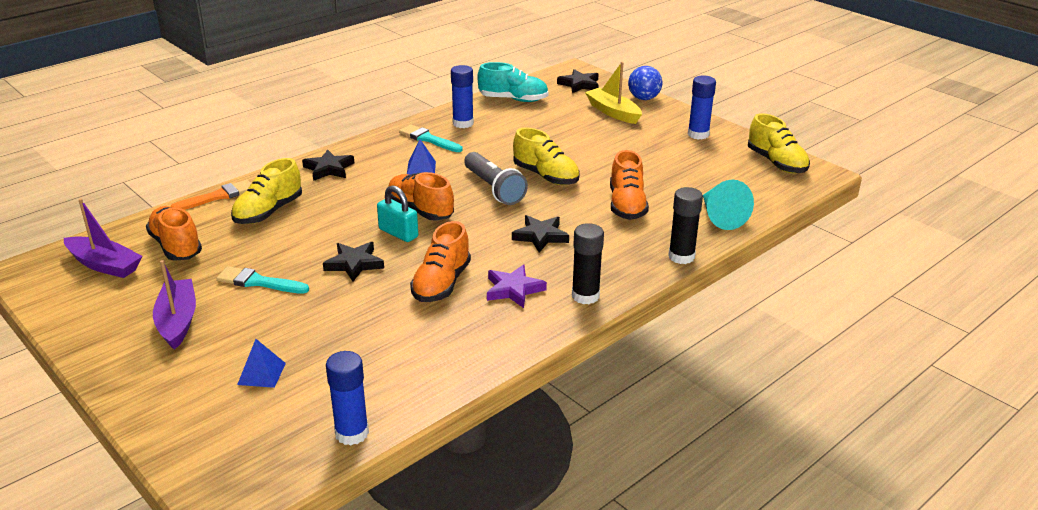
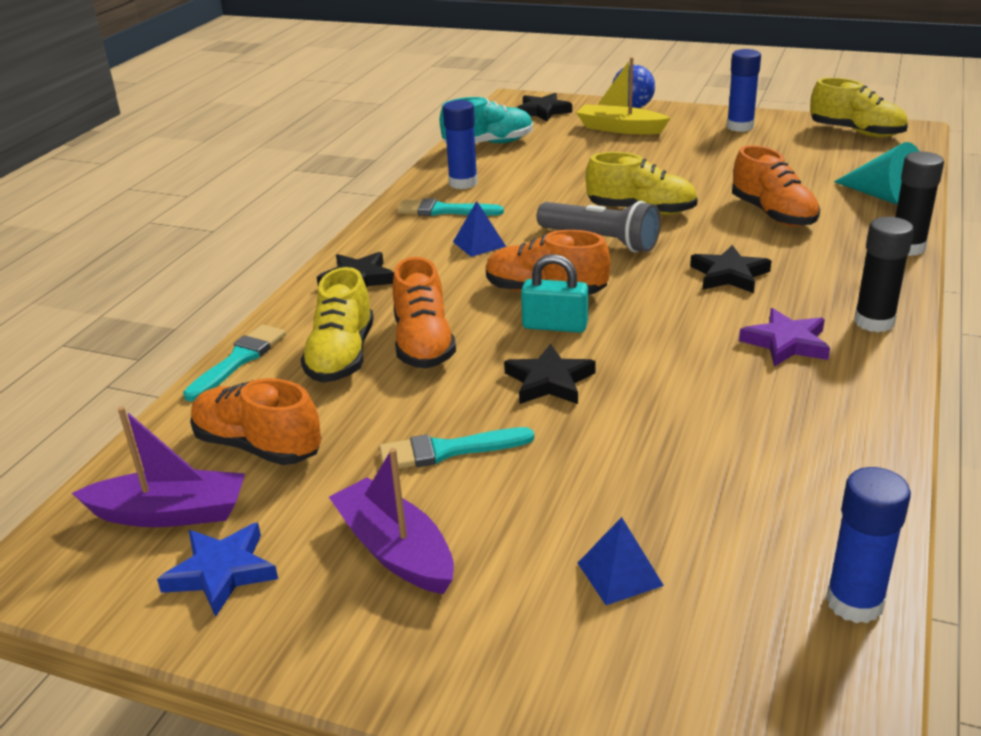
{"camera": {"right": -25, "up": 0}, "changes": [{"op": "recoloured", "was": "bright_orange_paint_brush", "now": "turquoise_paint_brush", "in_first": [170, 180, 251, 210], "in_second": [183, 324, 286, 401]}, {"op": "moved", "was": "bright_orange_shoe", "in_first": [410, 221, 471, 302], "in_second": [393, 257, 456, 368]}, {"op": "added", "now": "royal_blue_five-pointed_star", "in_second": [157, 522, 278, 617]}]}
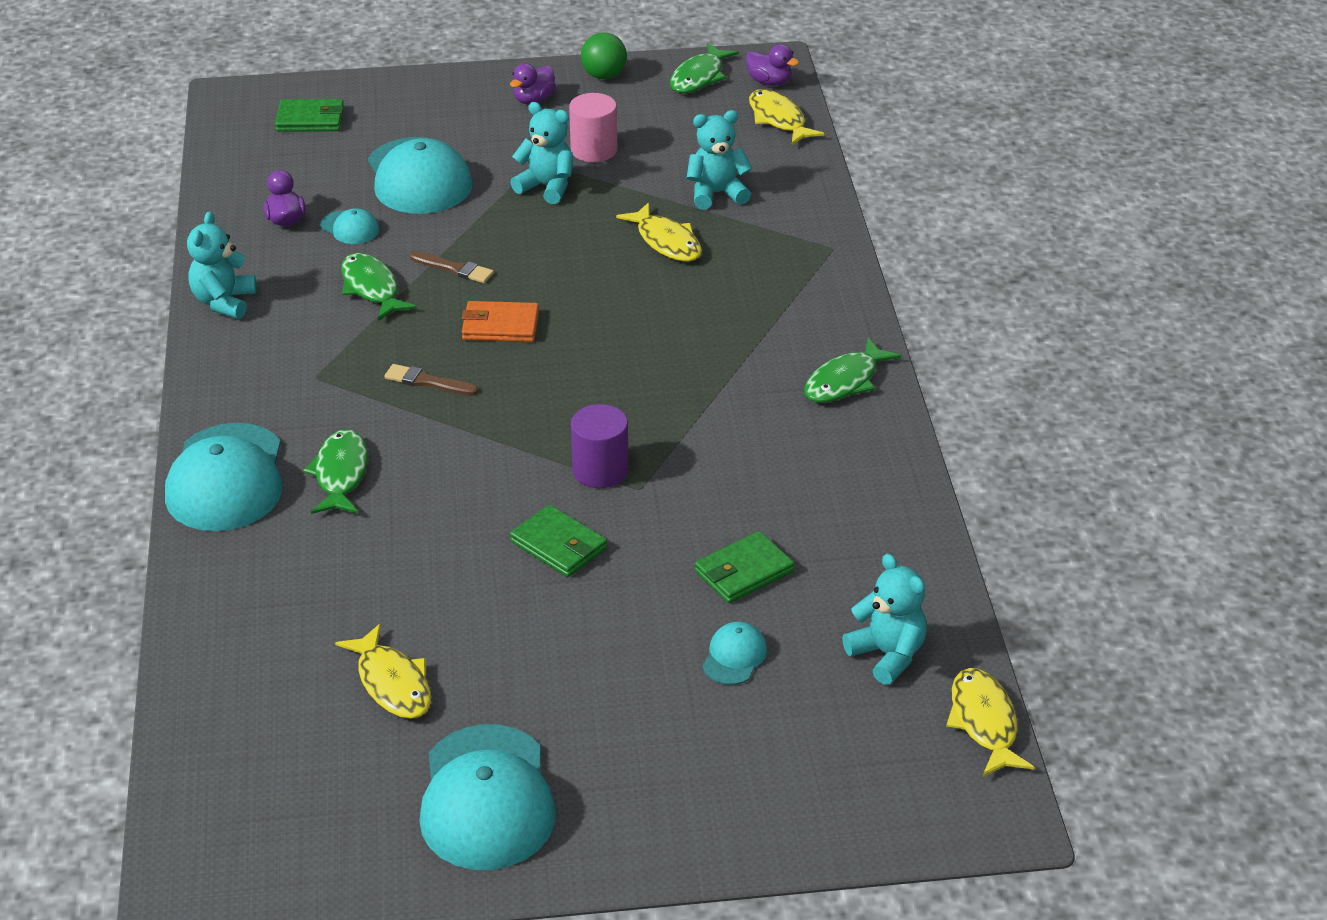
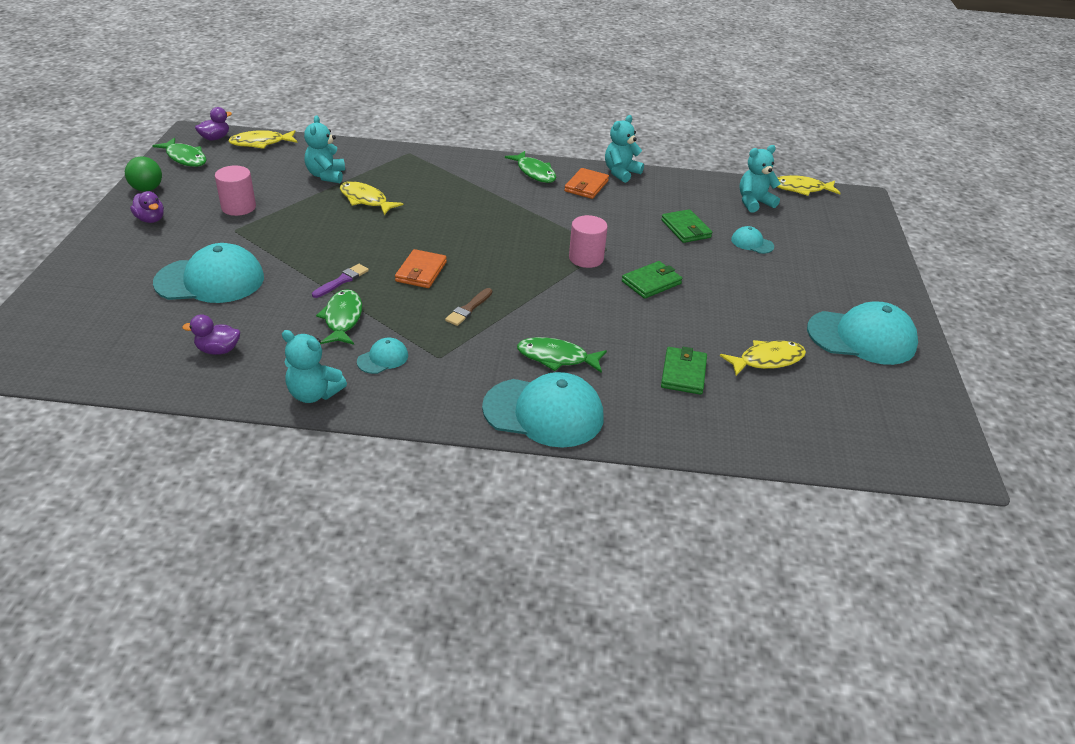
{"camera": {"right": -80, "up": 0}, "changes": [{"op": "moved", "was": "green_billfold", "in_first": [275, 99, 344, 132], "in_second": [661, 347, 707, 395]}, {"op": "moved", "was": "turquoise_baseball_cap", "in_first": [320, 208, 379, 244], "in_second": [357, 338, 408, 374]}, {"op": "turned", "was": "green_fish", "in_first": [341, 253, 417, 321], "in_second": [316, 289, 362, 345], "clockwise": 105}, {"op": "recoloured", "was": "brown_paint_brush", "now": "violet_paint_brush", "in_first": [410, 251, 494, 283], "in_second": [312, 264, 369, 298]}, {"op": "moved", "was": "turquoise_teddy", "in_first": [510, 102, 573, 204], "in_second": [605, 115, 644, 183]}, {"op": "recoloured", "was": "violet_cylinder", "now": "rose-pink_cylinder", "in_first": [571, 404, 629, 488], "in_second": [569, 215, 608, 268]}, {"op": "turned", "was": "yellow_fish", "in_first": [616, 202, 702, 262], "in_second": [340, 181, 403, 215], "clockwise": -120}, {"op": "added", "now": "bright_orange_billfold", "in_second": [564, 168, 609, 199]}]}
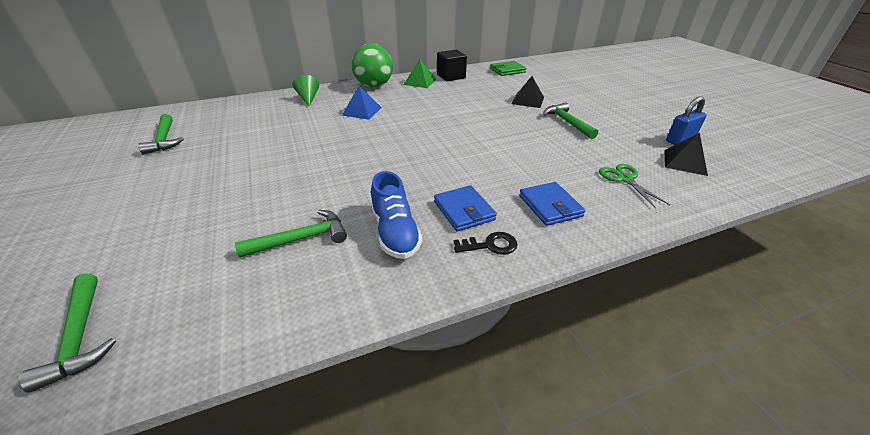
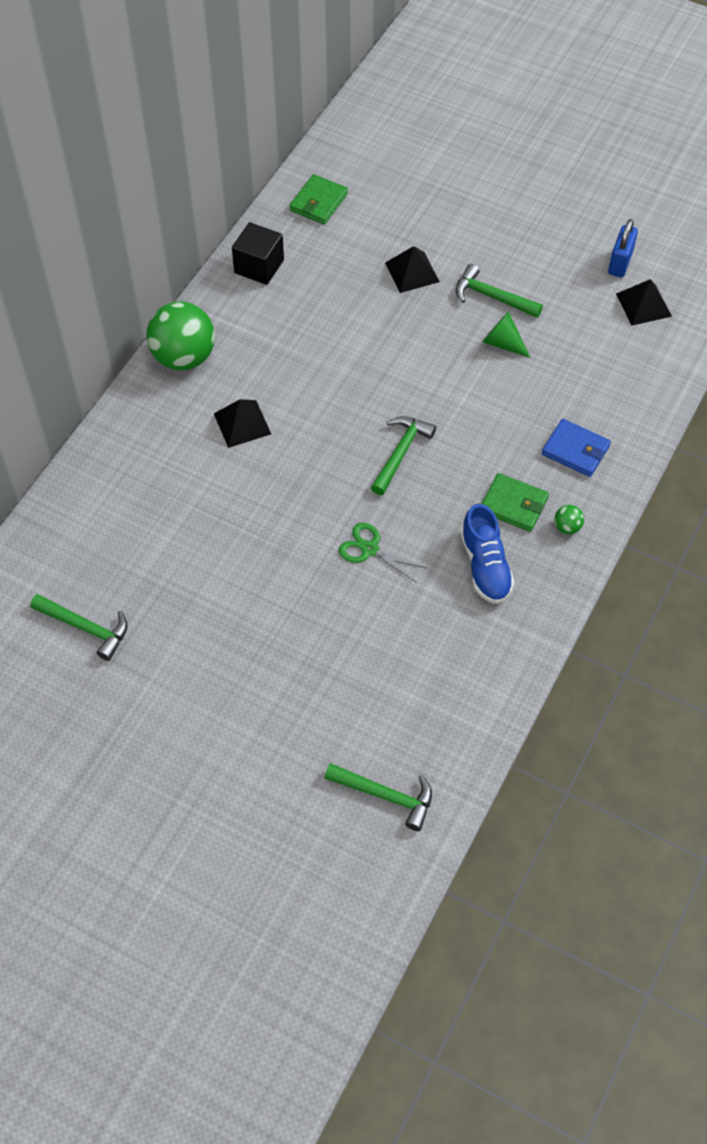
{"camera": {"right": -40, "up": 20}, "changes": [{"op": "moved", "was": "green_carpenter's_hammer", "in_first": [235, 210, 347, 258], "in_second": [371, 416, 436, 495]}, {"op": "moved", "was": "green_cone_shape", "in_first": [293, 75, 319, 106], "in_second": [482, 312, 530, 357]}, {"op": "recoloured", "was": "royal_blue_pyramid", "now": "ebony_pyramid", "in_first": [342, 86, 382, 120], "in_second": [214, 399, 271, 448]}, {"op": "turned", "was": "royal_blue_shoe", "in_first": [371, 171, 422, 259], "in_second": [460, 504, 515, 604], "clockwise": 45}, {"op": "removed", "was": "green_pyramid", "in_first": [403, 59, 437, 88]}, {"op": "recoloured", "was": "royal_blue_billfold", "now": "green_billfold", "in_first": [434, 185, 497, 232], "in_second": [482, 473, 549, 532]}, {"op": "replaced", "was": "ebony_latchkey", "now": "green_play_ball", "in_first": [453, 232, 518, 255], "in_second": [554, 505, 584, 534]}, {"op": "moved", "was": "green_shears", "in_first": [599, 164, 670, 208], "in_second": [339, 523, 426, 583]}]}
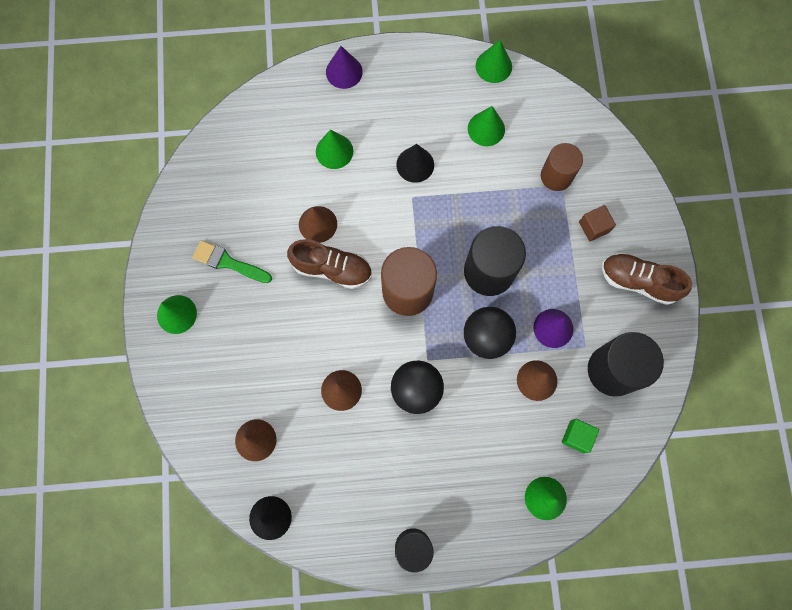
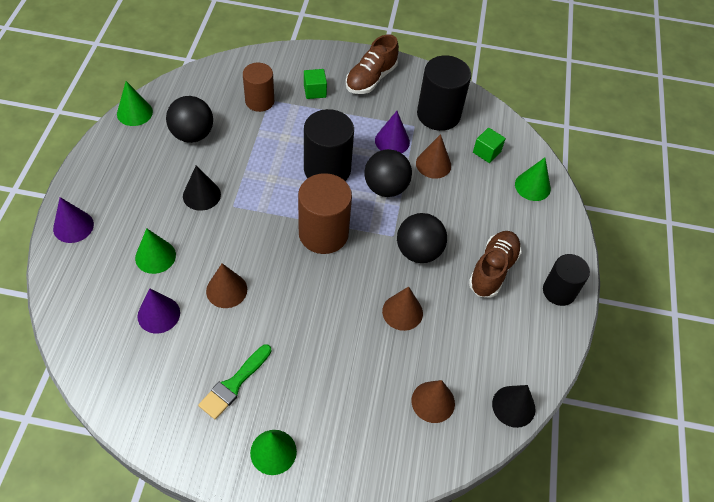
{"camera": {"right": -80, "up": -20}, "changes": [{"op": "moved", "was": "brown_shoe", "in_first": [287, 239, 372, 289], "in_second": [469, 231, 522, 298]}, {"op": "replaced", "was": "green_cone_shape", "now": "ebony_play_ball", "in_first": [468, 106, 505, 146], "in_second": [166, 96, 213, 143]}, {"op": "recoloured", "was": "brown_block", "now": "green_block", "in_first": [579, 205, 616, 241], "in_second": [304, 69, 327, 99]}, {"op": "added", "now": "violet_cone_shape", "in_second": [137, 288, 180, 333]}]}
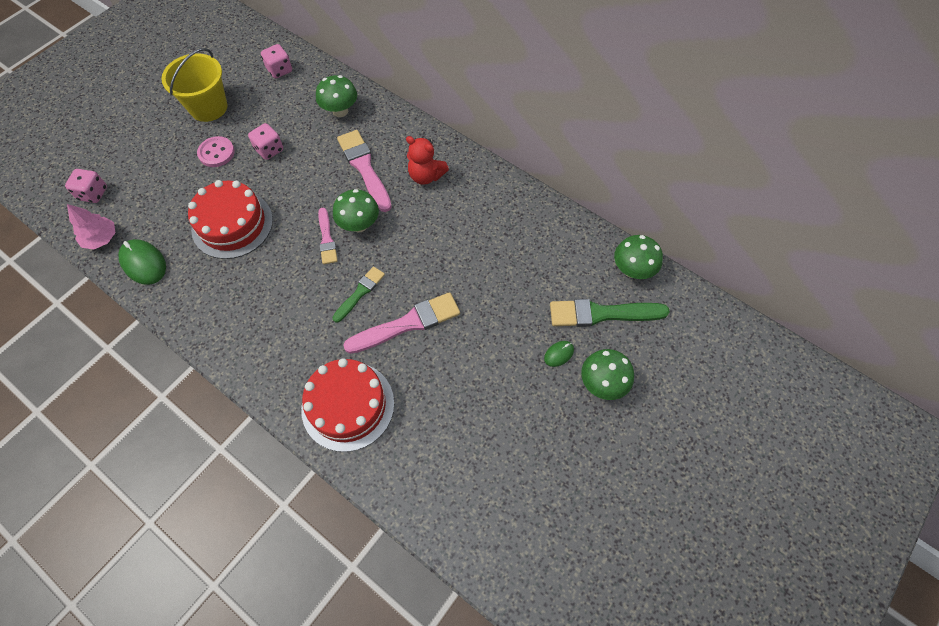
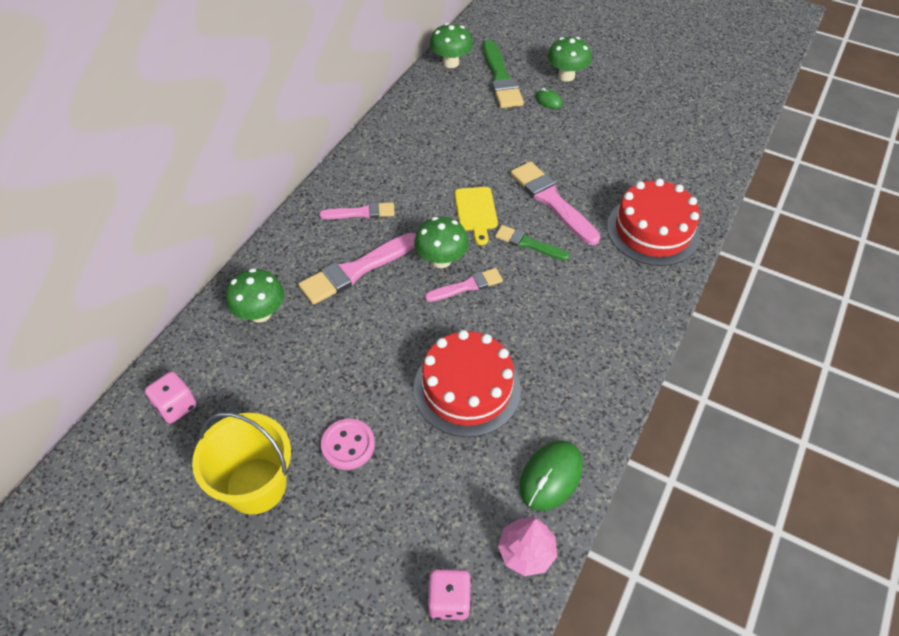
{"camera": {"right": -100, "up": -10}, "changes": [{"op": "removed", "was": "rose-pink_game_die", "in_first": [248, 123, 283, 160]}, {"op": "replaced", "was": "scarlet_teddy", "now": "rose-pink_paint_brush", "in_first": [406, 136, 449, 185], "in_second": [319, 202, 395, 219]}, {"op": "added", "now": "yellow_cutting_board", "in_second": [455, 187, 498, 245]}]}
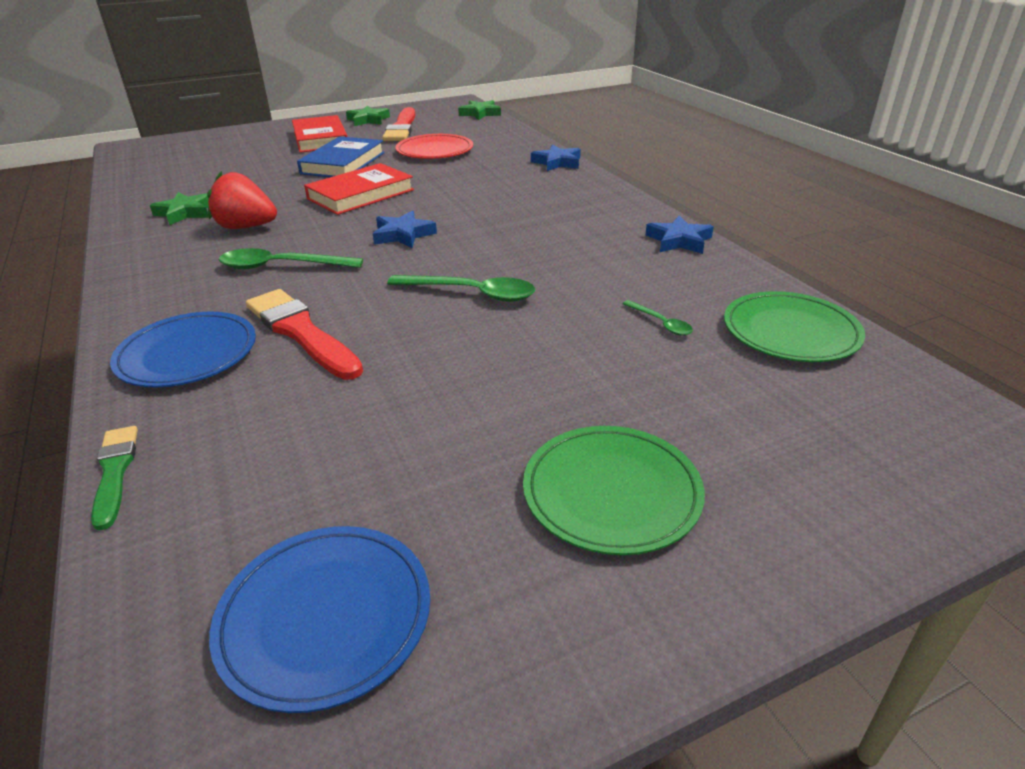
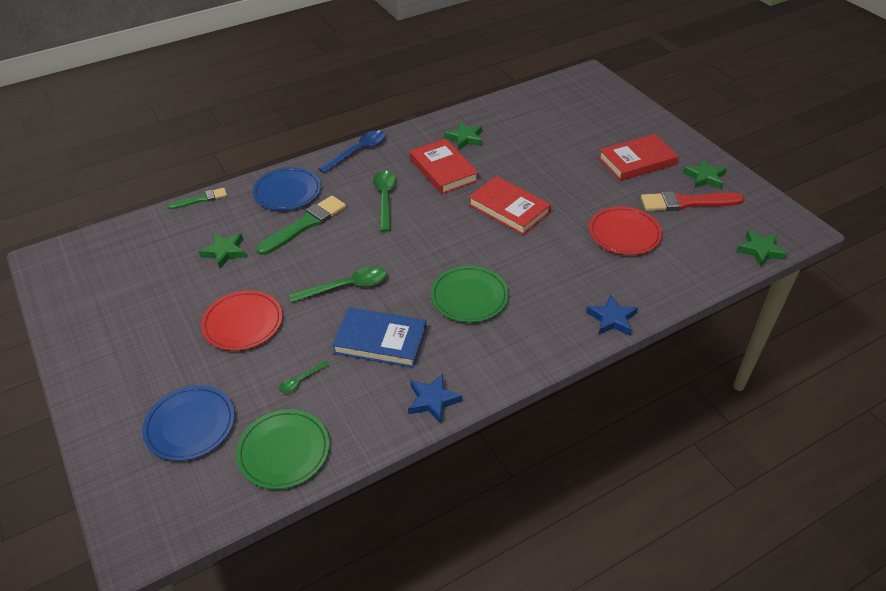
{"camera": {"right": 85, "up": 10}, "changes": [{"op": "replaced", "was": "scarlet_berry", "now": "scarlet_hardcover", "in_first": [207, 171, 277, 229], "in_second": [410, 139, 479, 194]}, {"op": "moved", "was": "royal_blue_flat_dish", "in_first": [209, 526, 430, 713], "in_second": [142, 385, 235, 461]}, {"op": "recoloured", "was": "scarlet_paint_brush", "now": "green_paint_brush", "in_first": [246, 289, 363, 380], "in_second": [256, 196, 346, 255]}, {"op": "moved", "was": "royal_blue_hardcover", "in_first": [297, 136, 385, 177], "in_second": [332, 307, 426, 368]}, {"op": "removed", "was": "royal_blue_five-pointed_star", "in_first": [373, 211, 437, 248]}, {"op": "turned", "was": "green_tablespoon", "in_first": [387, 275, 535, 302], "in_second": [289, 266, 387, 303], "clockwise": -120}, {"op": "moved", "was": "green_flat_dish", "in_first": [523, 426, 705, 555], "in_second": [431, 266, 509, 322]}, {"op": "added", "now": "green_five-pointed_star", "in_second": [199, 233, 246, 268]}, {"op": "added", "now": "scarlet_flat_dish", "in_second": [201, 290, 282, 351]}, {"op": "added", "now": "royal_blue_tablespoon", "in_second": [318, 130, 386, 173]}]}
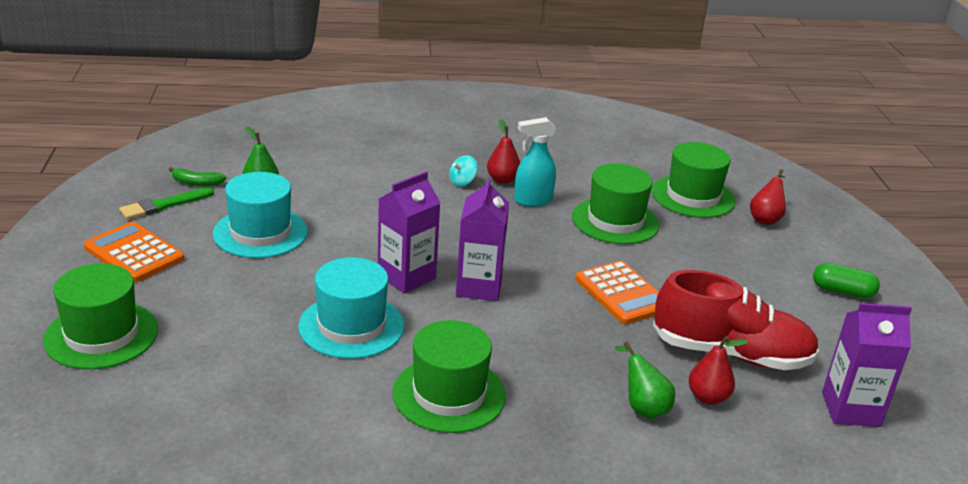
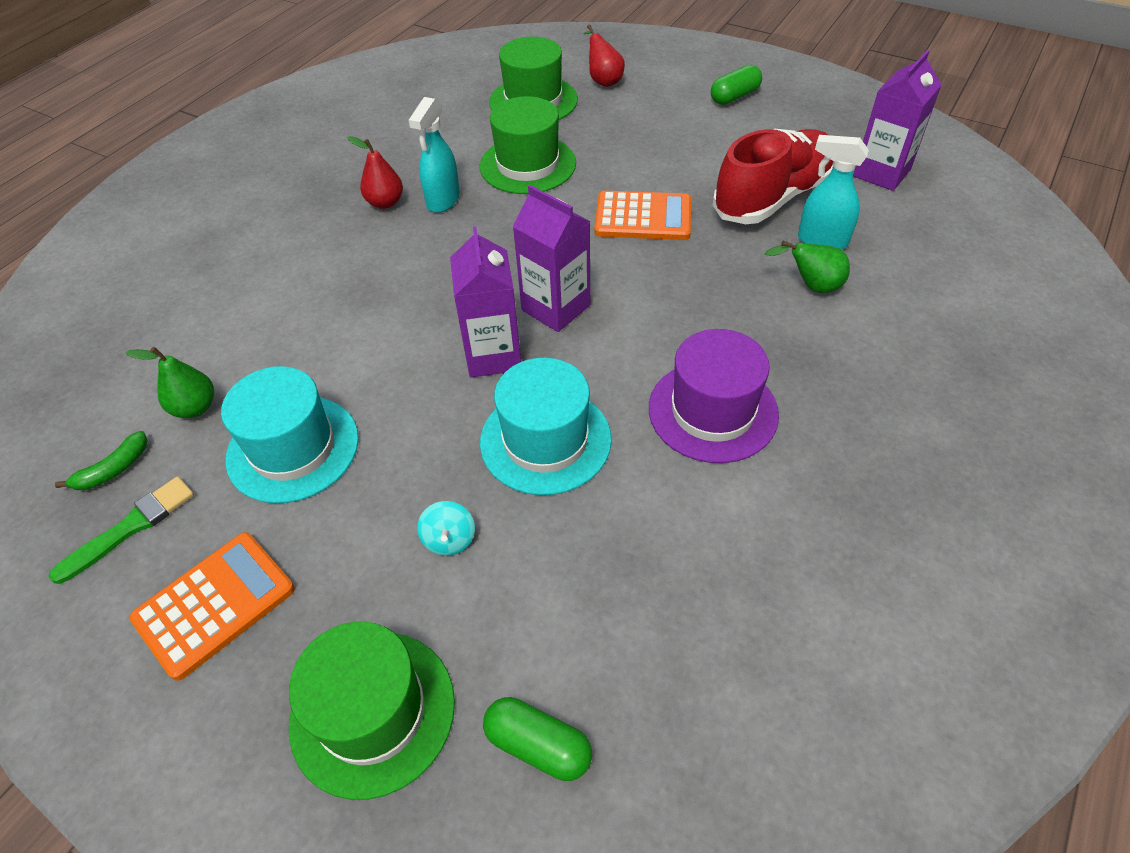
{"camera": {"right": -50, "up": 20}, "changes": [{"op": "turned", "was": "bright_orange_calculator", "in_first": [84, 222, 184, 282], "in_second": [129, 532, 295, 681], "clockwise": 150}, {"op": "turned", "was": "green_paint_brush", "in_first": [119, 187, 214, 220], "in_second": [49, 476, 194, 584], "clockwise": -135}, {"op": "recoloured", "was": "green_hat", "now": "violet_hat", "in_first": [392, 320, 506, 433], "in_second": [649, 329, 779, 463]}, {"op": "moved", "was": "turquoise_spinning_top", "in_first": [449, 155, 478, 186], "in_second": [417, 501, 475, 556]}, {"op": "replaced", "was": "scarlet_pear", "now": "turquoise_spray_bottle", "in_first": [689, 336, 749, 405], "in_second": [798, 135, 869, 249]}, {"op": "added", "now": "green_capsule", "in_second": [483, 697, 592, 781]}]}
